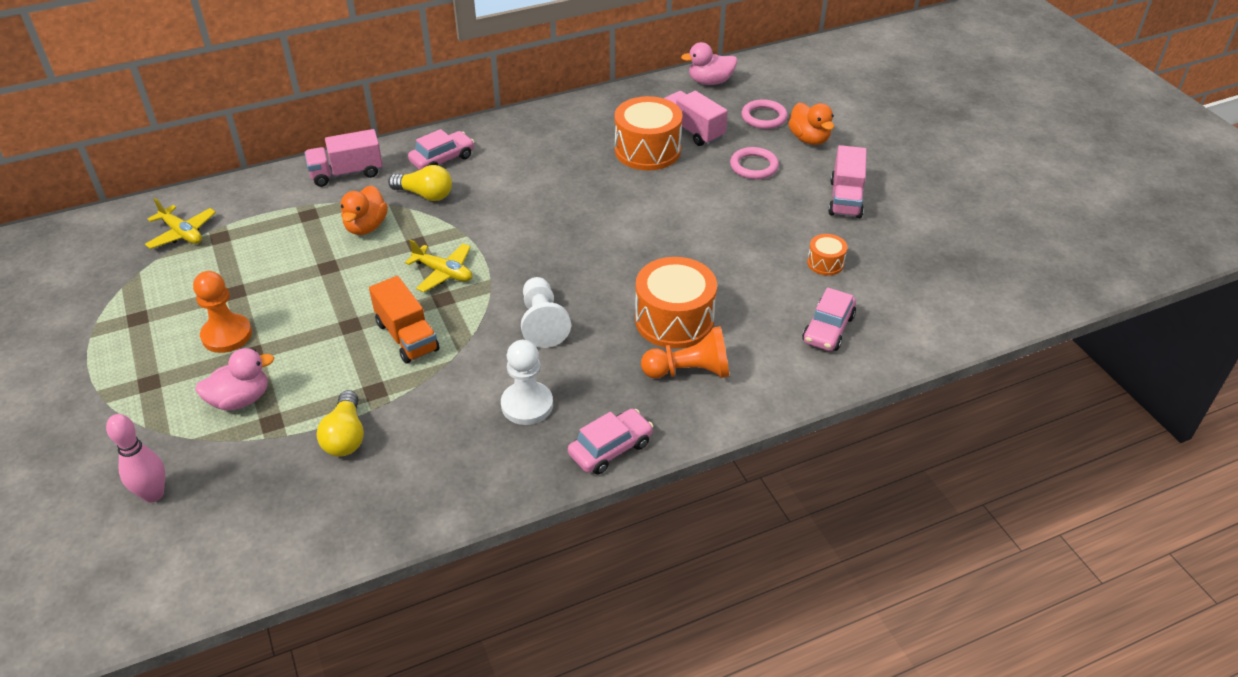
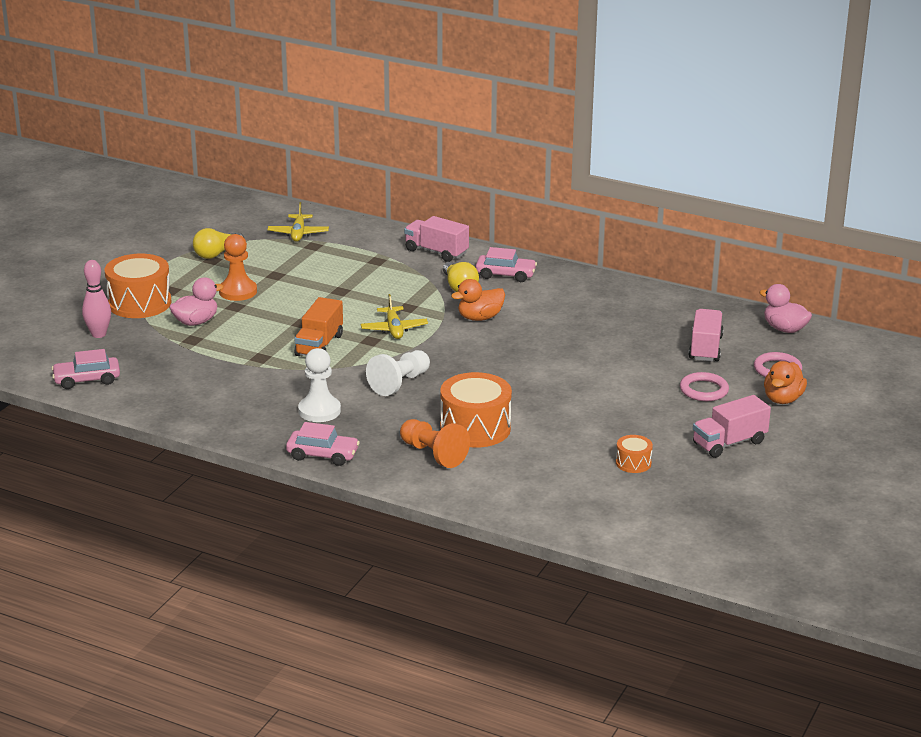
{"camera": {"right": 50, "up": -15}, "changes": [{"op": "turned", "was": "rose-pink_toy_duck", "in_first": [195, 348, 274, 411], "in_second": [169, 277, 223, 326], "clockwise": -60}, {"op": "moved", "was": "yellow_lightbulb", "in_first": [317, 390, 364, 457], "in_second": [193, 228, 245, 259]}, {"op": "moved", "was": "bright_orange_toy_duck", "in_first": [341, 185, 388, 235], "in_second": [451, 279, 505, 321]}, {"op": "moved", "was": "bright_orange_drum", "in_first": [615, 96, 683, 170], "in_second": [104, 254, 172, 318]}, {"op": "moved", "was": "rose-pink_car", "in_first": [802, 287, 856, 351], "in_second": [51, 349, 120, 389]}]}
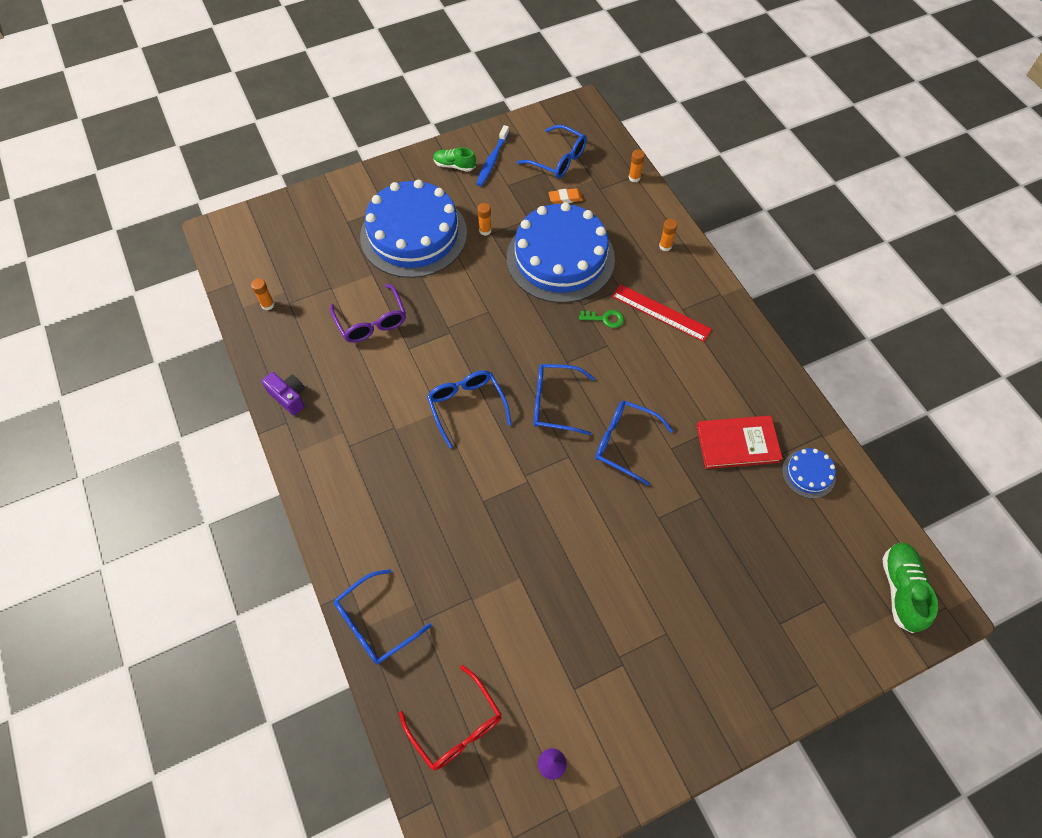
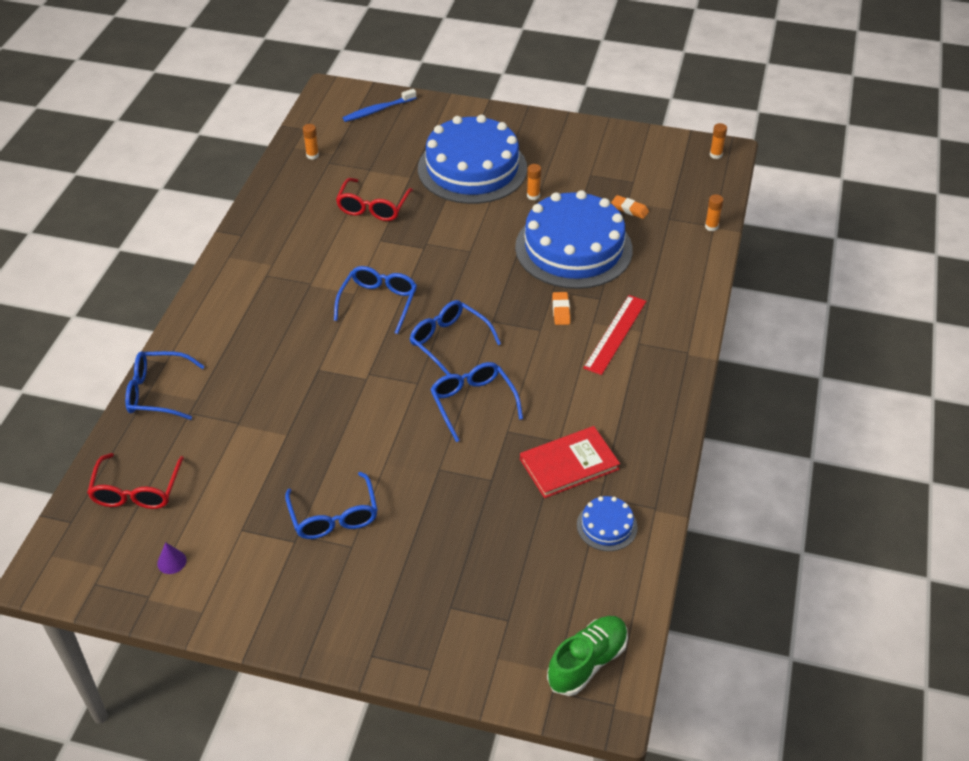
{"camera": {"right": 40, "up": -15}, "changes": [{"op": "removed", "was": "violet_camera", "in_first": [262, 372, 305, 416]}, {"op": "recoloured", "was": "violet_glasses", "now": "scarlet_glasses", "in_first": [330, 284, 406, 343], "in_second": [336, 178, 413, 221]}, {"op": "removed", "was": "green_shoe", "in_first": [433, 147, 476, 172]}, {"op": "moved", "was": "royal_blue_tooth_brush", "in_first": [476, 125, 509, 186], "in_second": [343, 89, 416, 122]}, {"op": "moved", "was": "royal_blue_glasses", "in_first": [517, 125, 587, 178], "in_second": [285, 472, 378, 539]}, {"op": "replaced", "was": "green_latchkey", "now": "bright_orange_eraser", "in_first": [579, 310, 624, 328], "in_second": [552, 292, 570, 325]}, {"op": "turned", "was": "scarlet_measuring_stick", "in_first": [612, 284, 712, 342], "in_second": [583, 295, 646, 375], "clockwise": 45}, {"op": "moved", "was": "bright_orange_glue", "in_first": [659, 219, 678, 251], "in_second": [710, 123, 727, 159]}, {"op": "turned", "was": "scarlet_hardcover", "in_first": [696, 416, 783, 469], "in_second": [520, 426, 620, 498], "clockwise": -60}]}
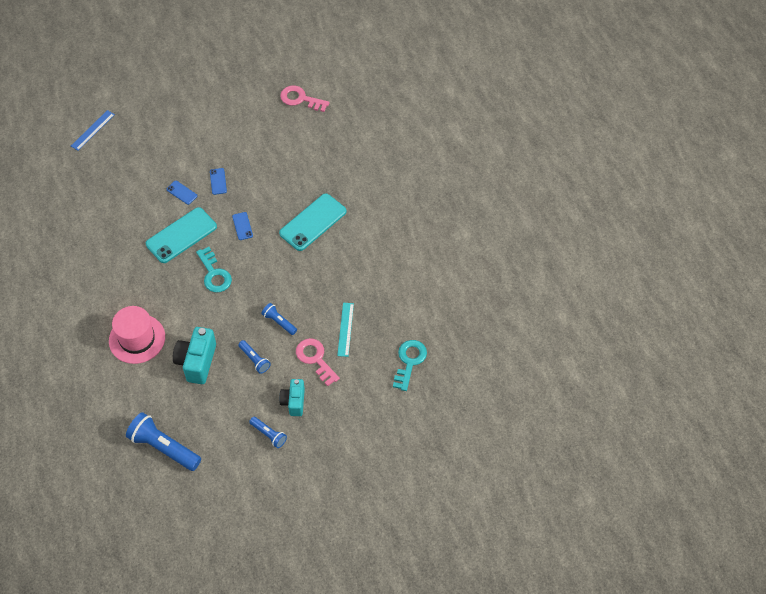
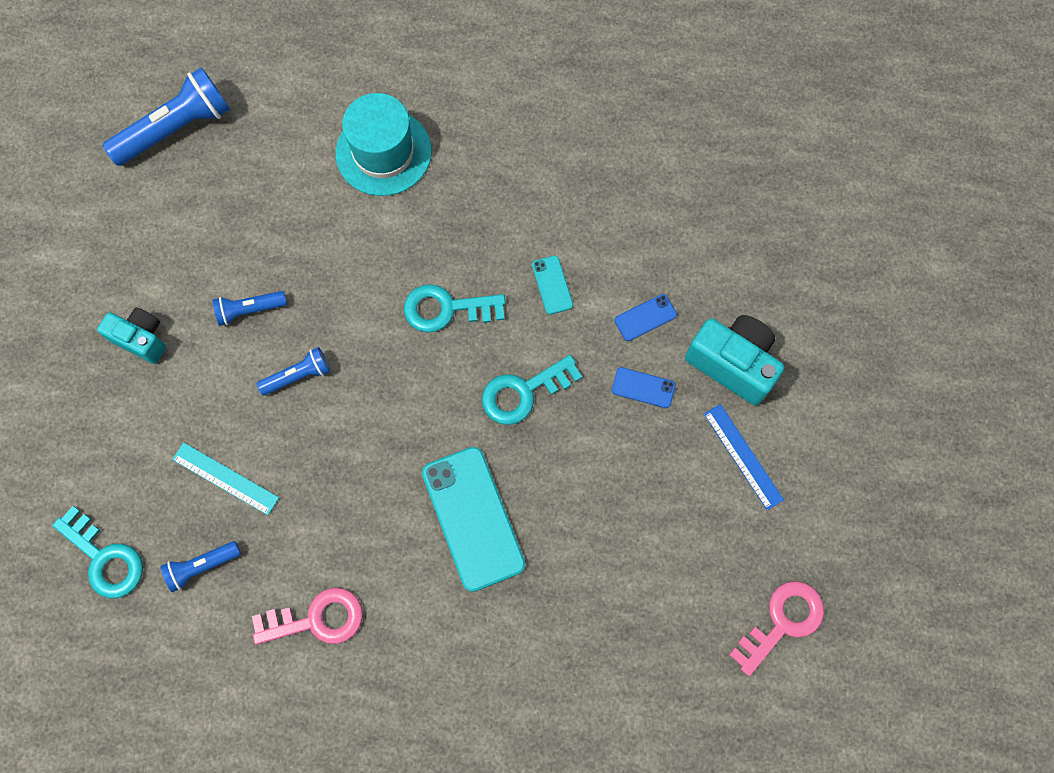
{"camera": {"right": 115, "up": 15}, "changes": [{"op": "moved", "was": "royal_blue_measuring_stick", "in_first": [71, 110, 115, 150], "in_second": [704, 404, 784, 510]}, {"op": "recoloured", "was": "rose-pink_hat", "now": "turquoise_hat", "in_first": [109, 306, 165, 364], "in_second": [335, 93, 432, 196]}, {"op": "resized", "was": "turquoise_smartphone", "in_first": [146, 207, 217, 263], "in_second": [532, 256, 573, 315], "ratio": 0.46}, {"op": "moved", "was": "turquoise_camera", "in_first": [173, 327, 216, 384], "in_second": [685, 315, 785, 405]}, {"op": "replaced", "was": "royal_blue_smartphone", "now": "turquoise_latchkey", "in_first": [232, 212, 253, 240], "in_second": [482, 355, 582, 425]}, {"op": "moved", "was": "royal_blue_torch", "in_first": [249, 417, 287, 448], "in_second": [161, 541, 241, 592]}, {"op": "moved", "was": "rose-pink_latchkey", "in_first": [296, 338, 340, 386], "in_second": [252, 588, 363, 645]}]}
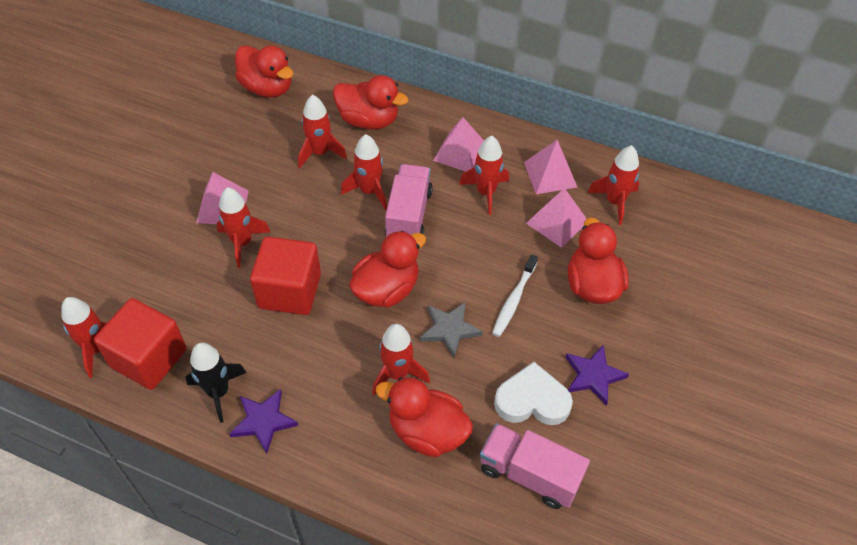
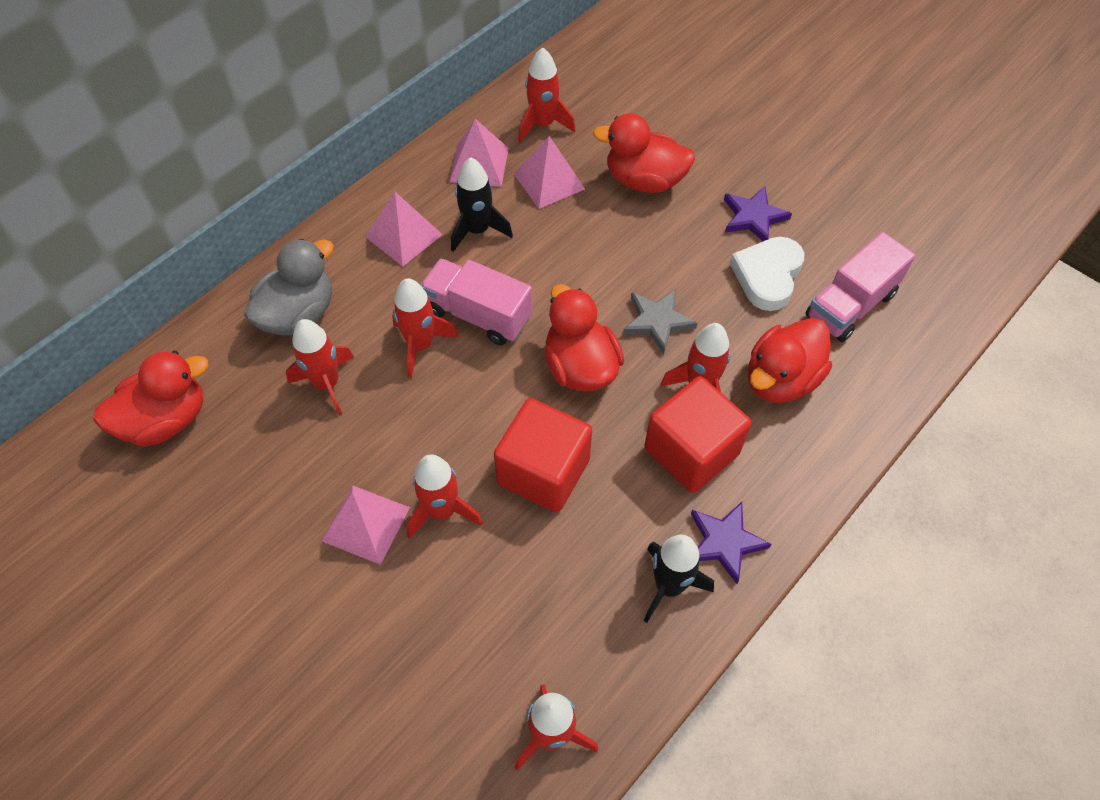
{"camera": {"right": -70, "up": 5}, "changes": [{"op": "moved", "was": "scarlet_block", "in_first": [94, 298, 187, 390], "in_second": [645, 376, 751, 493]}, {"op": "recoloured", "was": "scarlet_toy_duck", "now": "grey_toy_duck", "in_first": [333, 75, 409, 129], "in_second": [244, 239, 334, 336]}, {"op": "recoloured", "was": "scarlet_rocket", "now": "ebony_rocket", "in_first": [459, 136, 509, 215], "in_second": [451, 157, 513, 252]}, {"op": "removed", "was": "pure_white_tooth_brush", "in_first": [492, 254, 538, 337]}]}
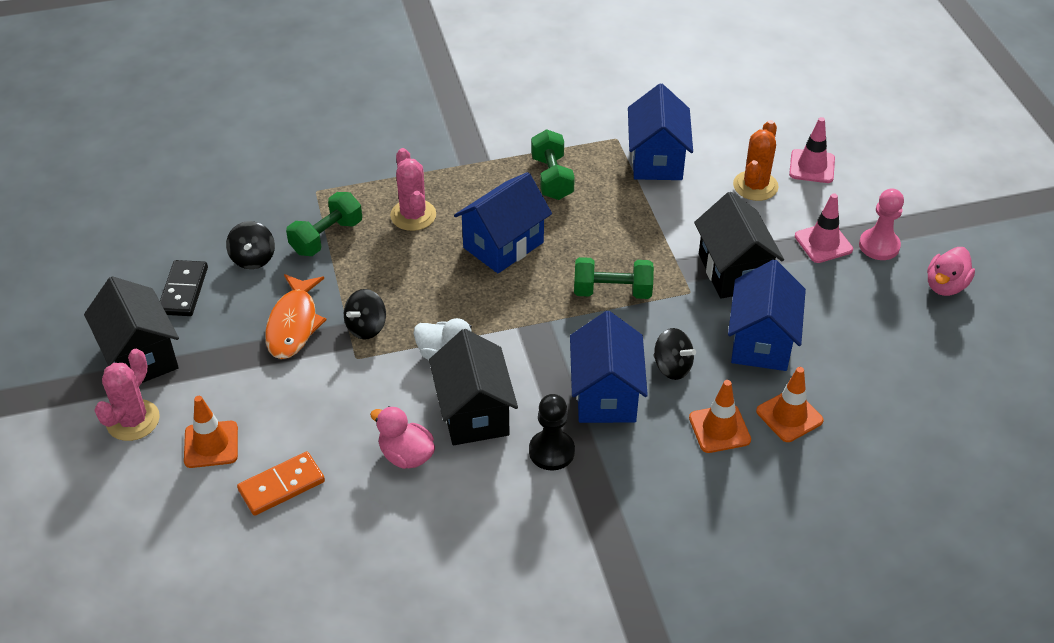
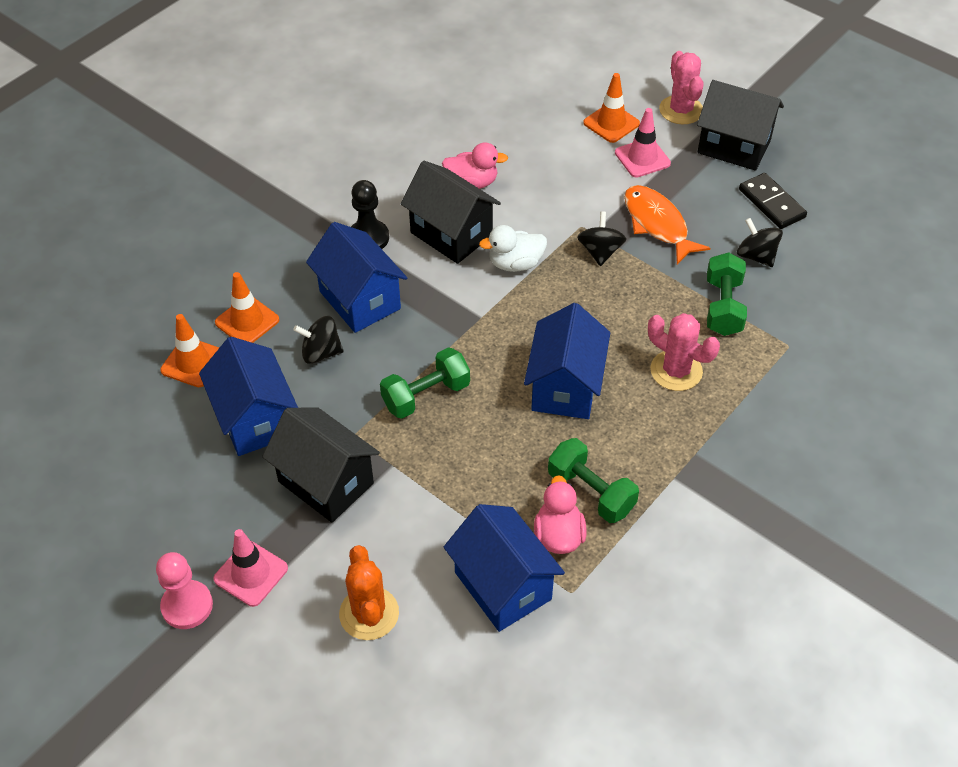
{"camera": {"right": 145, "up": 5}, "changes": [{"op": "removed", "was": "bright_orange_domino_piece", "in_first": [237, 452, 325, 516]}, {"op": "moved", "was": "rose-pink_safety_cone", "in_first": [789, 117, 835, 183], "in_second": [615, 108, 671, 178]}, {"op": "moved", "was": "rose-pink_toy_duck", "in_first": [927, 247, 975, 296], "in_second": [534, 475, 586, 554]}]}
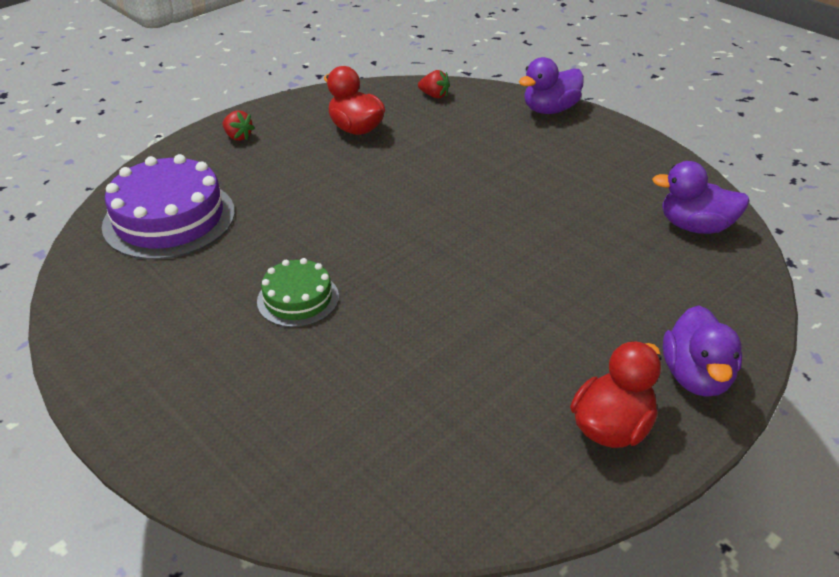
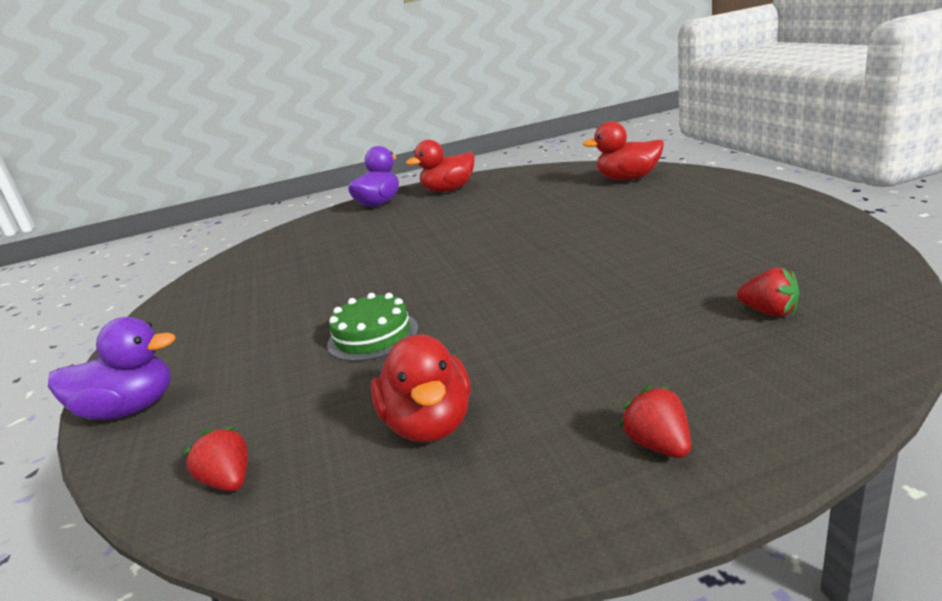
{"camera": {"right": -150, "up": -15}, "changes": [{"op": "replaced", "was": "violet_gateau", "now": "scarlet_berry", "in_first": [102, 154, 235, 260], "in_second": [737, 268, 800, 317]}, {"op": "moved", "was": "green_gateau", "in_first": [257, 258, 339, 327], "in_second": [327, 293, 418, 361]}, {"op": "removed", "was": "violet_toy_duck", "in_first": [652, 161, 750, 234]}, {"op": "added", "now": "scarlet_toy_duck", "in_second": [583, 121, 664, 181]}]}
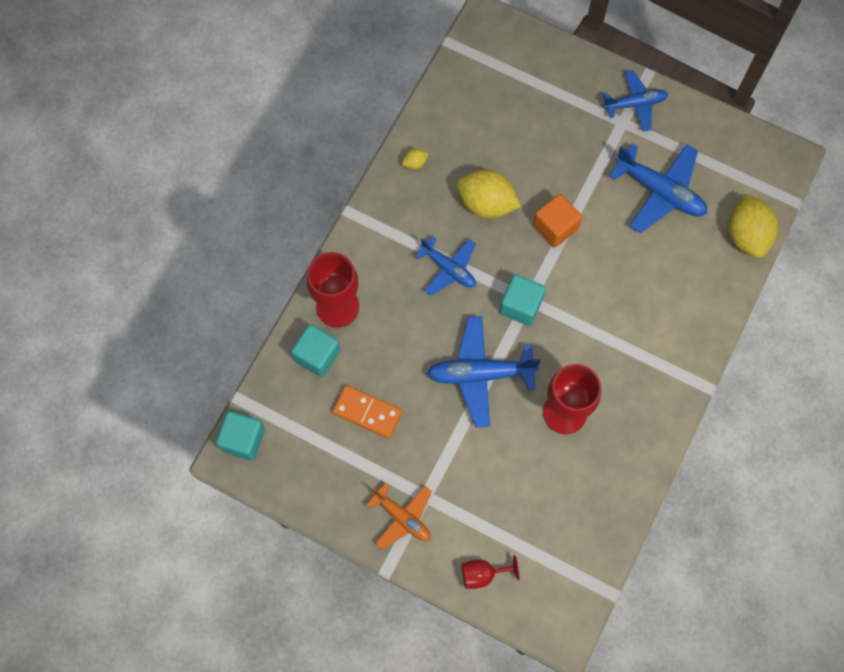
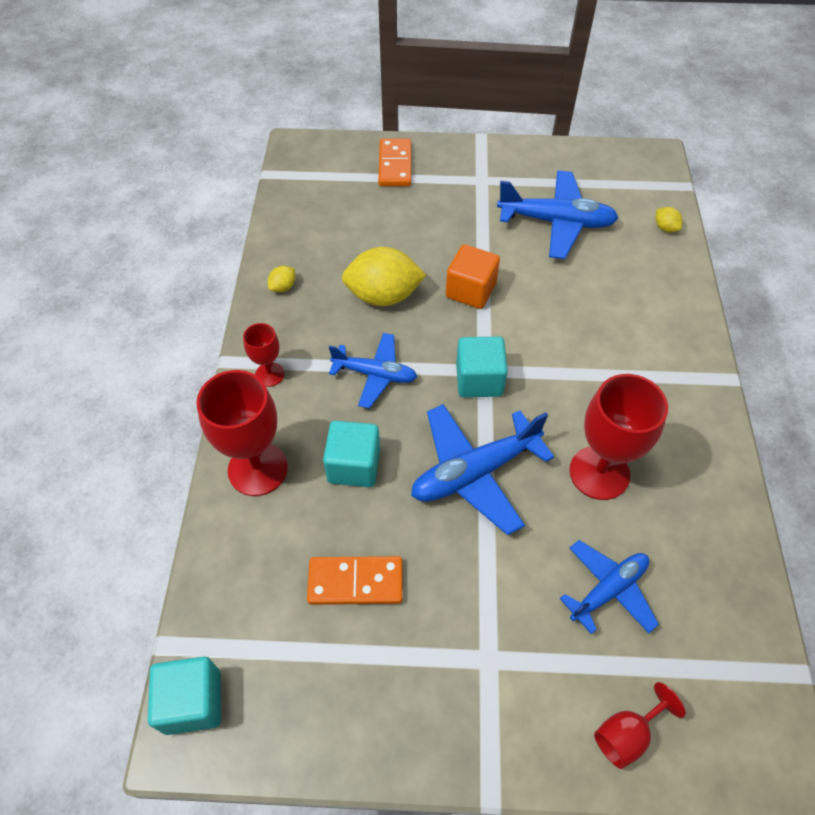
{"camera": {"right": -25, "up": -15}, "changes": [{"op": "moved", "was": "turquoise_block", "in_first": [291, 324, 340, 377], "in_second": [323, 420, 380, 487]}, {"op": "removed", "was": "bright_orange_plane", "in_first": [366, 482, 432, 550]}, {"op": "moved", "was": "royal_blue_plane", "in_first": [603, 70, 668, 132], "in_second": [560, 540, 659, 634]}, {"op": "resized", "was": "yellow_lemon", "in_first": [728, 194, 778, 258], "in_second": [656, 207, 682, 232], "ratio": 0.44}, {"op": "added", "now": "scarlet_chalice", "in_second": [243, 323, 284, 387]}, {"op": "added", "now": "bright_orange_domino_piece", "in_second": [378, 139, 411, 186]}]}
